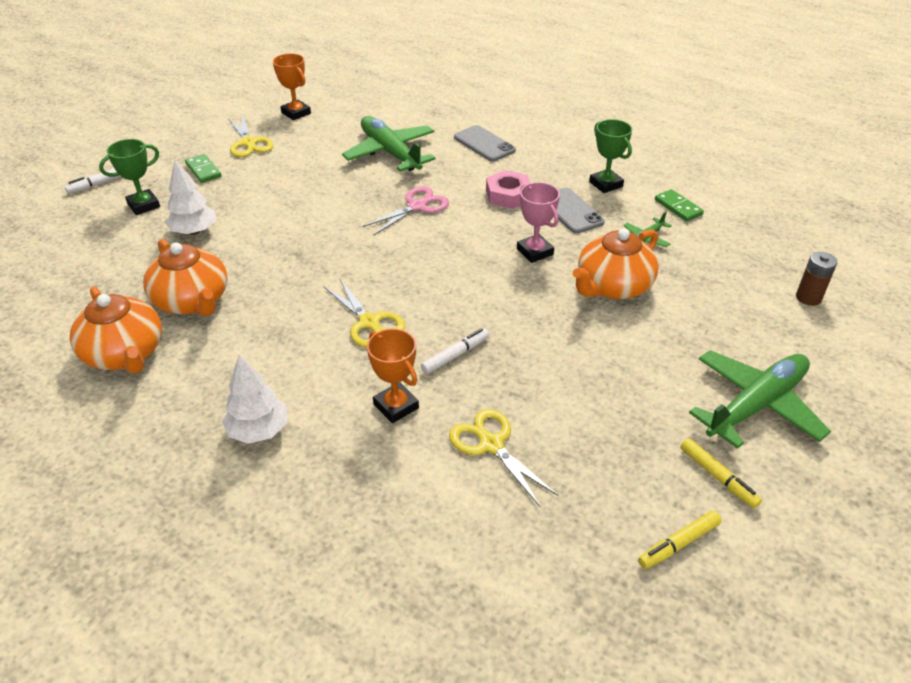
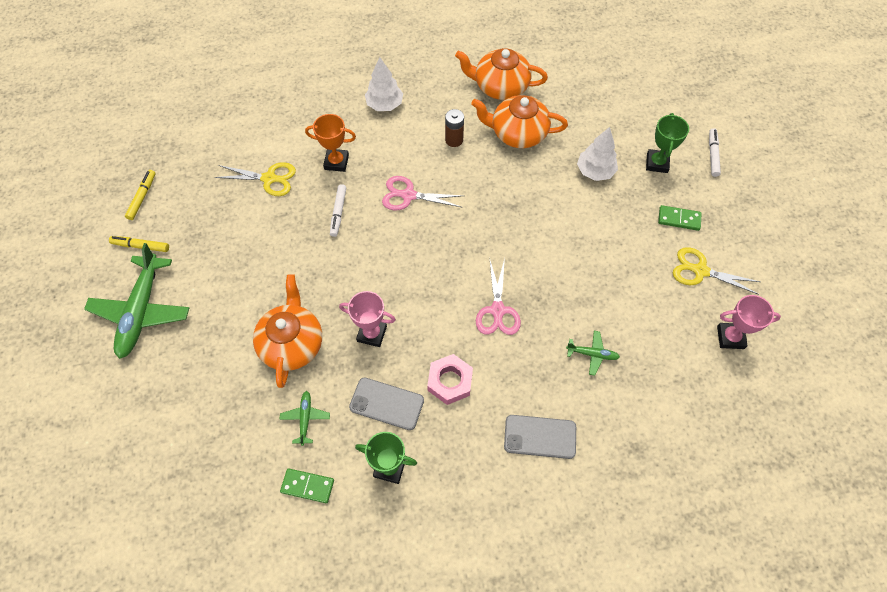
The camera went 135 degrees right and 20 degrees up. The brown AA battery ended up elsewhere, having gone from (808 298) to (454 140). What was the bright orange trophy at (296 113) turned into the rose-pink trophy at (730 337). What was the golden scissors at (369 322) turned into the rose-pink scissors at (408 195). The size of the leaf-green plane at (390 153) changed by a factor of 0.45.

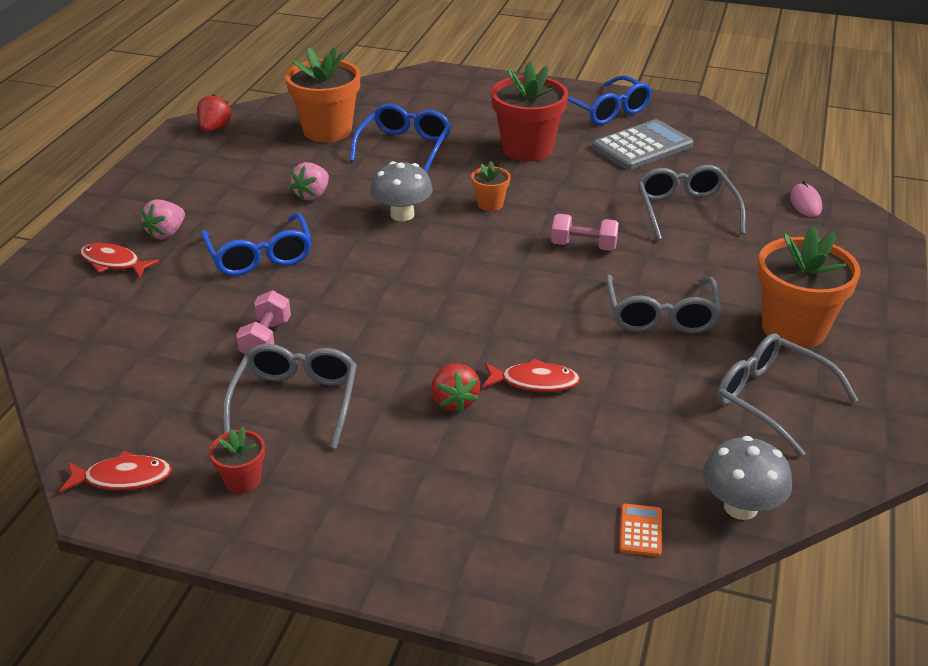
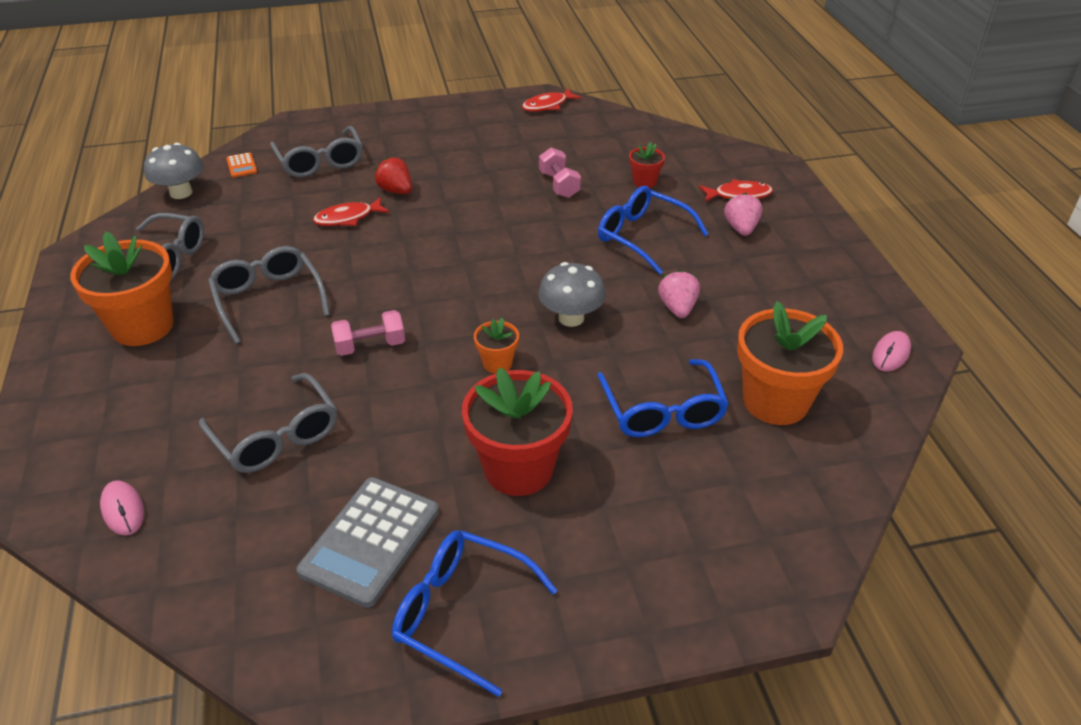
The camera went 150 degrees right and 5 degrees up. The crimson flower pot ended up elsewhere, having gone from (242 480) to (644 182). The ash-grey glasses ended up elsewhere, having gone from (295 401) to (320 162). Where the crimson strawberry stood at (214 128), the rose-pink PC mouse came to stand at (890 354).

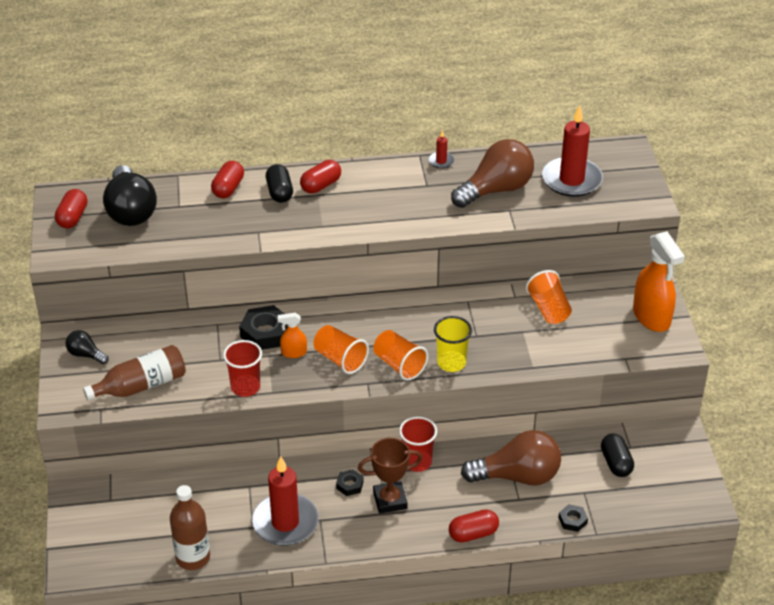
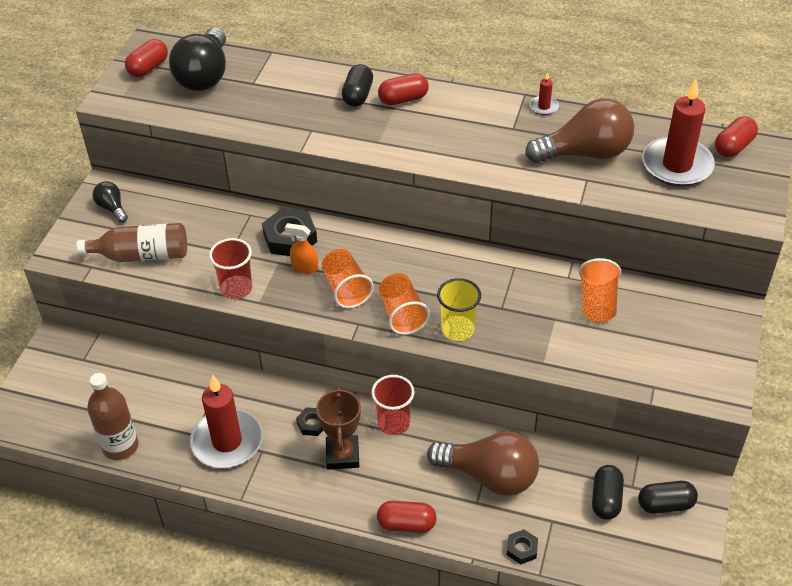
The camera went 25 degrees right and 5 degrees up. The second view lost the bright orange spray bottle at (651 317). The second view gained the ebony pill shape at (665 504). The crimson pill shape ended up elsewhere, having gone from (228 188) to (733 147). The brown trophy at (390 500) ended up facing another way, 75 degrees clockwise from before.

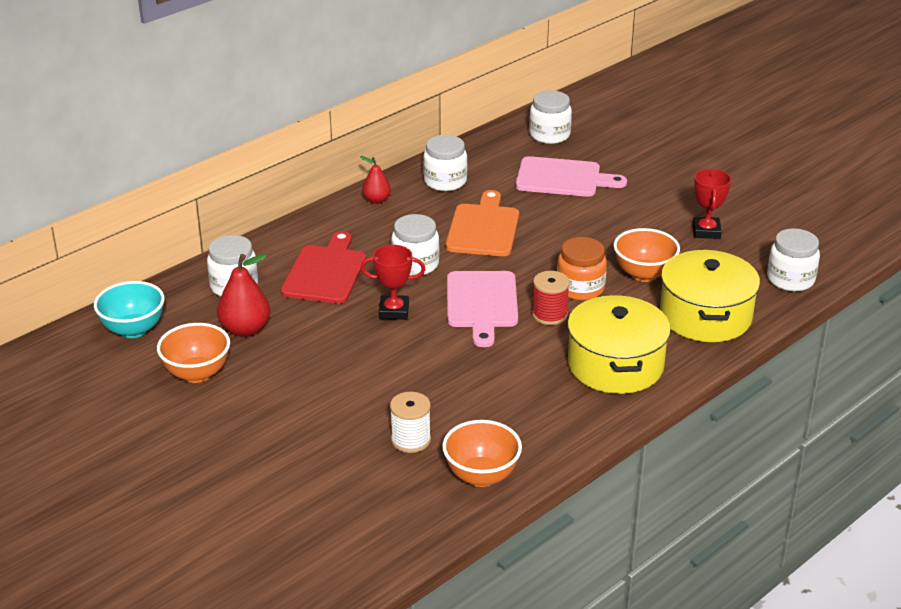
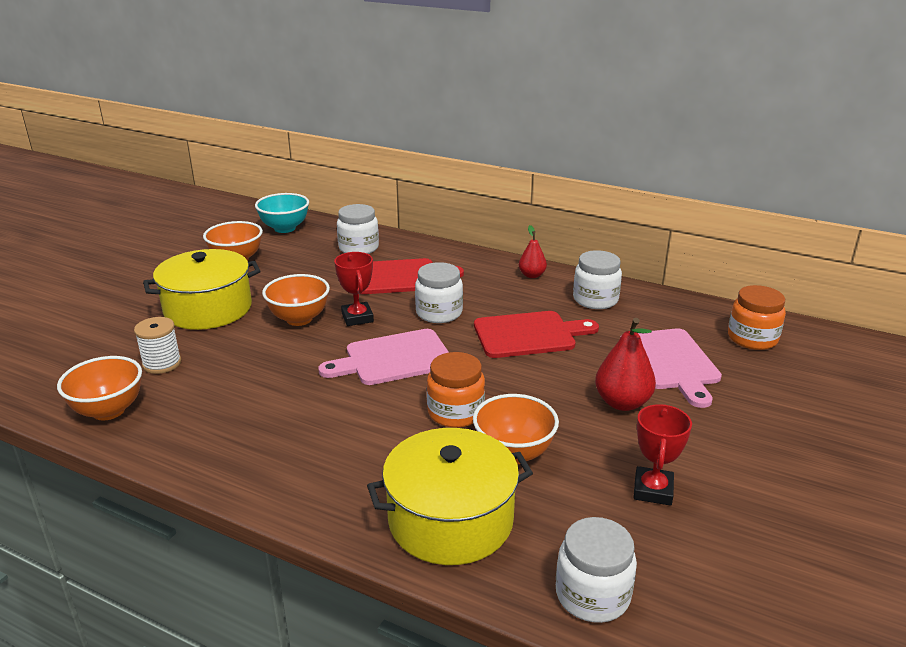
The camera went 70 degrees right and 5 degrees down. The second view lost the crimson reel of thread at (549 315). The second view gained the bright orange serving bowl at (299 319). The crimson pear fruit ended up elsewhere, having gone from (245 329) to (622 403). The golden stockpot ended up elsewhere, having gone from (615 365) to (208 309). What was the bright orange cutting board at (483 228) turned into the crimson cutting board at (528 334). What was the pure white jam jar at (549 135) turned into the bright orange jam jar at (752 338). The crimson trophy at (706 231) ended up facing another way, 60 degrees counterclockwise from before.

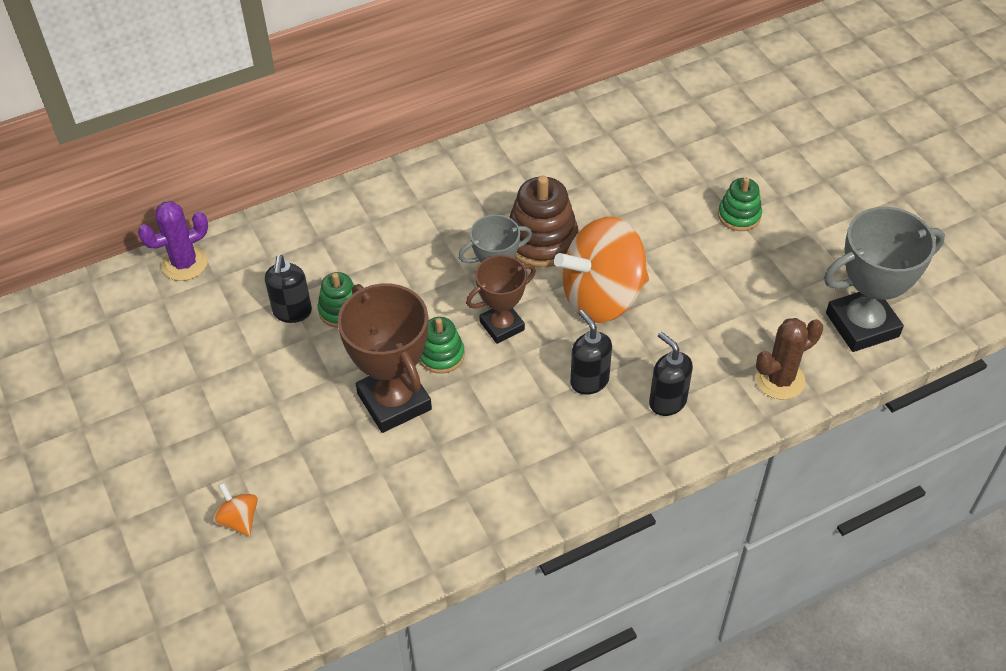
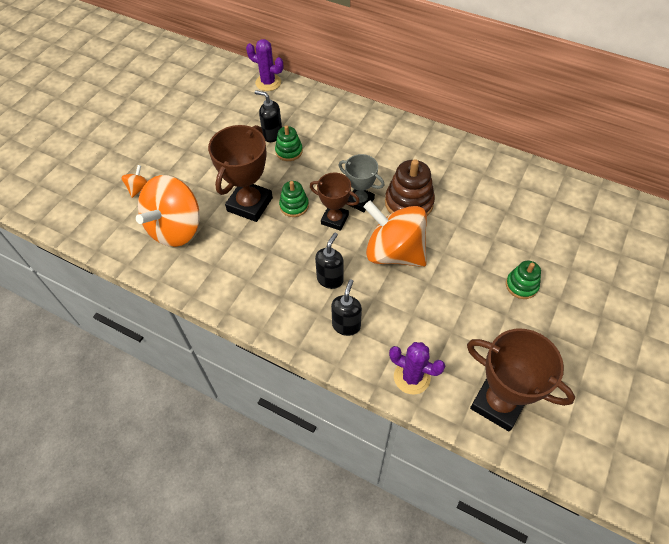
The camera went 55 degrees right and 5 degrees up. The second view gained the bright orange whirligig at (176 228). What was the brown cactus at (780 380) turned into the violet cactus at (412 377). What was the ash-grey trophy at (862 324) turned into the brown trophy at (498 402). The ebony pump bottle at (292 312) ended up facing another way, 60 degrees clockwise from before.

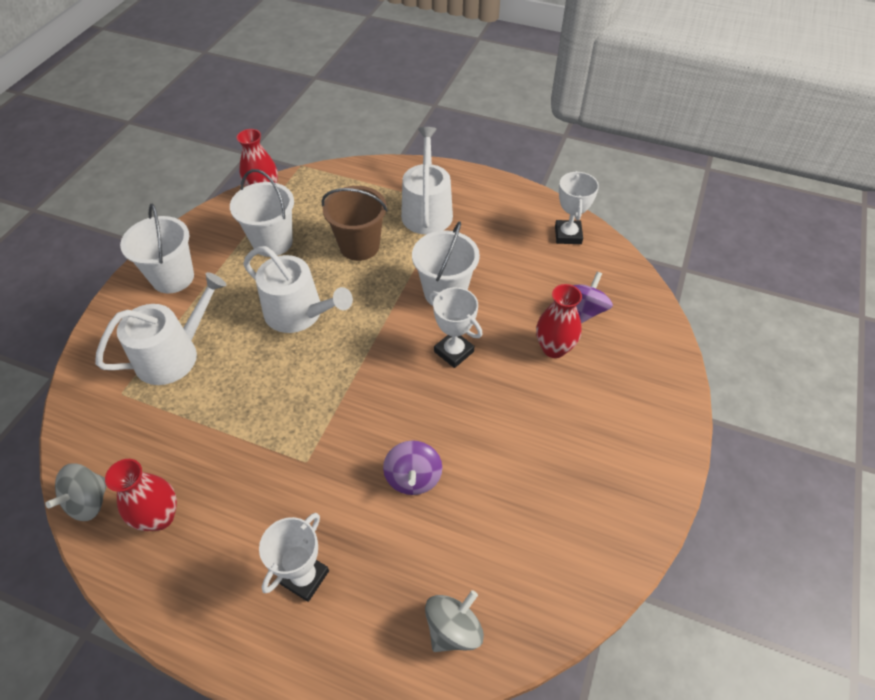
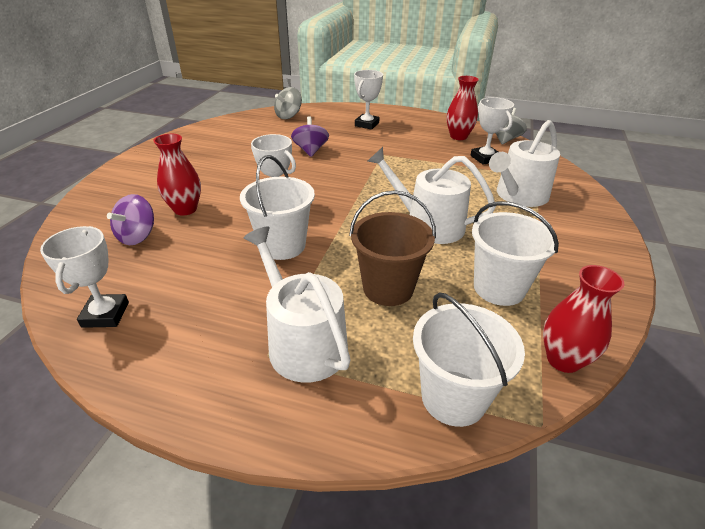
The camera went 175 degrees right and 15 degrees down. The second view gained the pure white trophy at (485 158). The pure white pail ended up elsewhere, having gone from (173 277) to (453 397). The pure white sprinkling can at (427 210) ended up facing another way, 150 degrees clockwise from before.

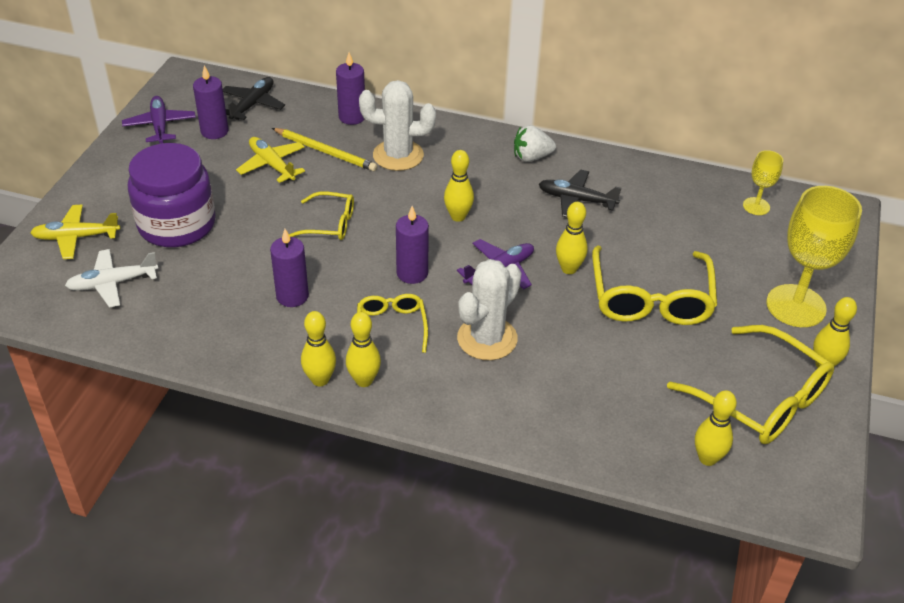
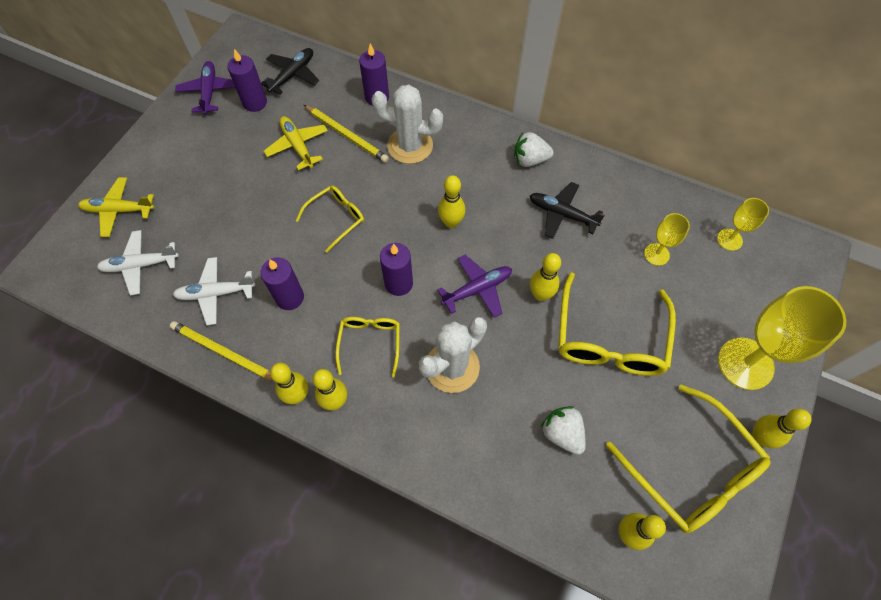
The camera went 10 degrees right and 20 degrees up. The second view lost the violet jam jar at (177 224). The second view gained the golden pencil at (224 353). The second view gained the pure white plane at (215 293). The second view gained the pure white strawberry at (562 433). The second view gained the golden wine glass at (656 254). The golden glasses at (329 224) ended up facing another way, 60 degrees counterclockwise from before.

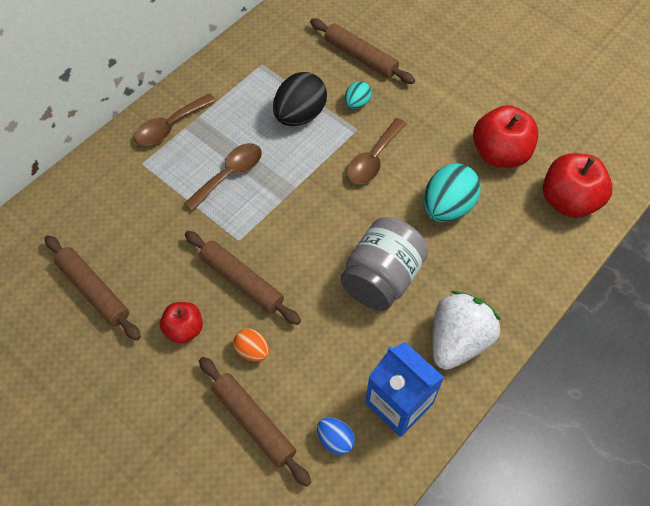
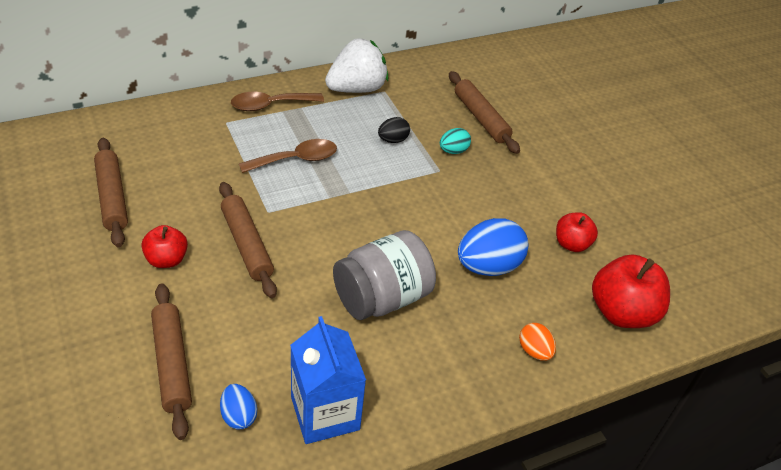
The camera went 20 degrees right and 15 degrees down. The second view lost the brown teaspoon at (373 159). The bright orange toy egg ended up elsewhere, having gone from (252 351) to (534 351). The pure white strawberry ended up elsewhere, having gone from (458 340) to (356 89). What was the teal toy egg at (447 207) turned into the cobalt toy egg at (488 266). The size of the ebony toy egg at (300 115) changed by a factor of 0.53. The size of the crimson toy apple at (500 154) changed by a factor of 0.59.

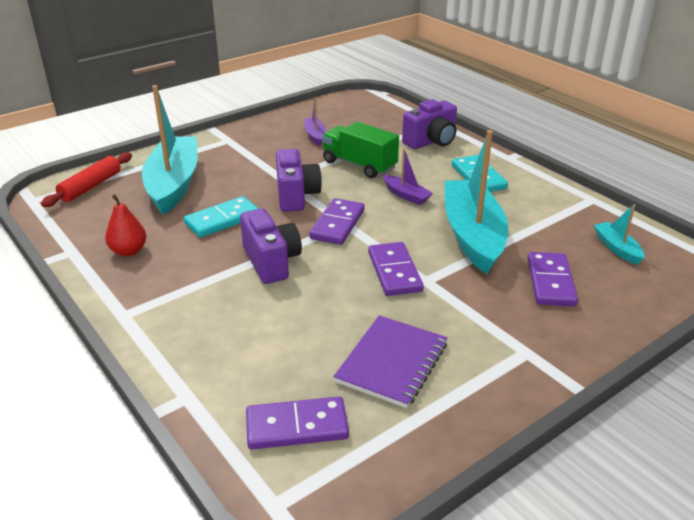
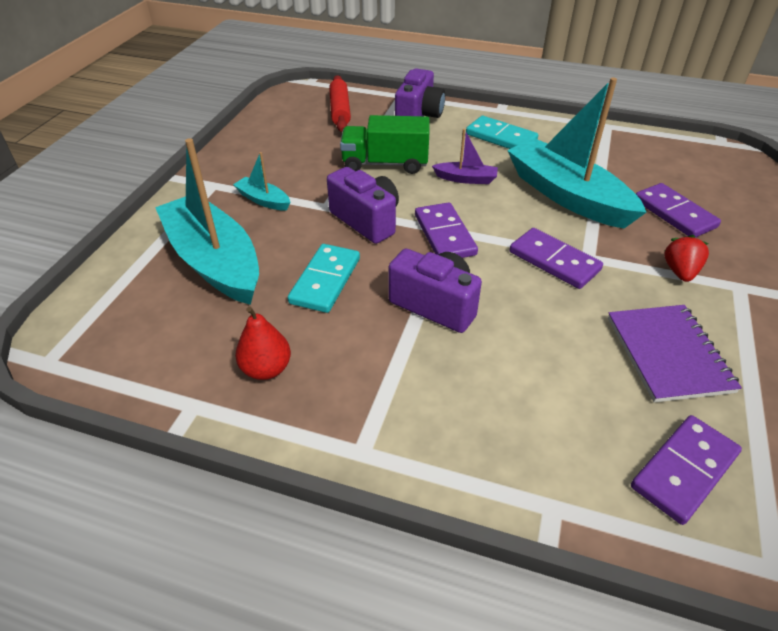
The camera went 35 degrees left and 10 degrees up. The second view lost the violet sailboat at (315 135). The second view gained the crimson strawberry at (680 272). The crimson dough roller ended up elsewhere, having gone from (91 186) to (340 110). The teal sailboat ended up elsewhere, having gone from (617 248) to (263 200).

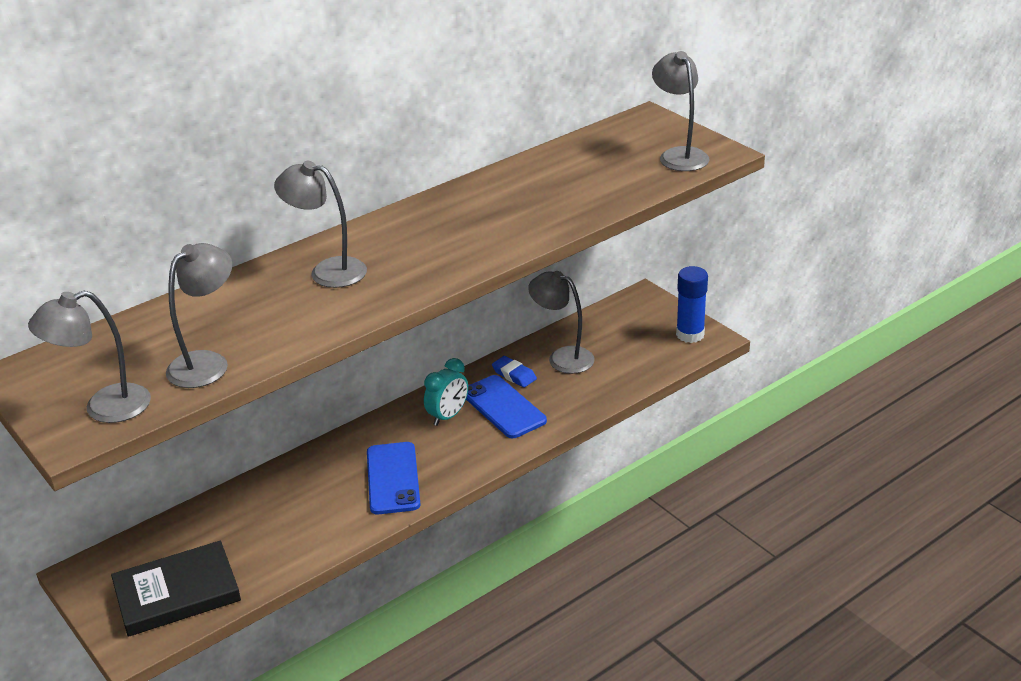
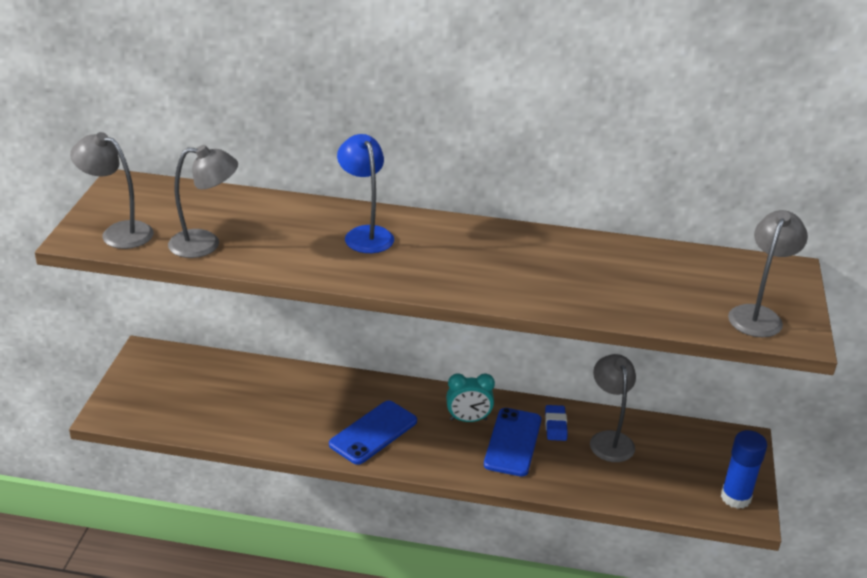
The camera went 45 degrees right and 0 degrees up. The second view lost the ebony book at (177 593). What was the ash-grey desk lamp at (327 271) turned into the cobalt desk lamp at (365 234).

